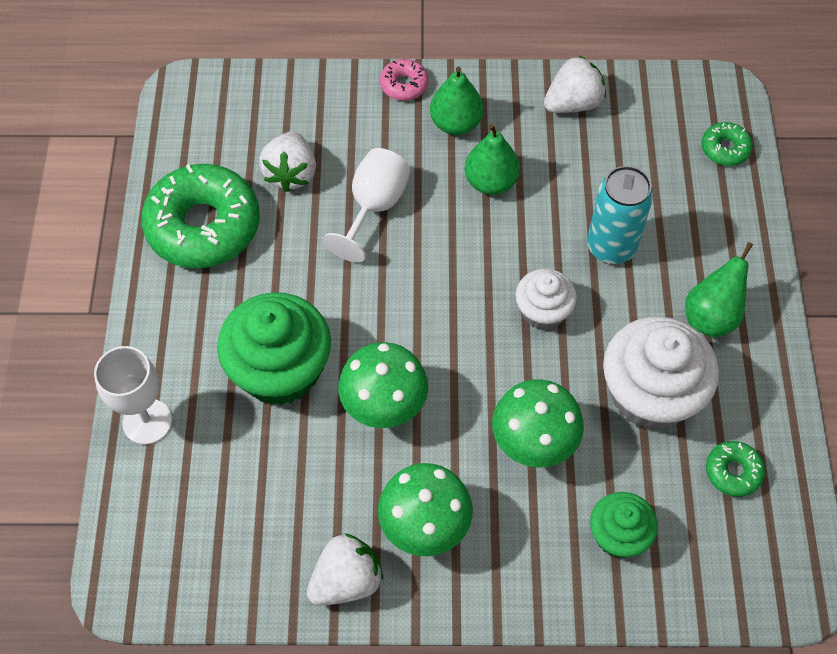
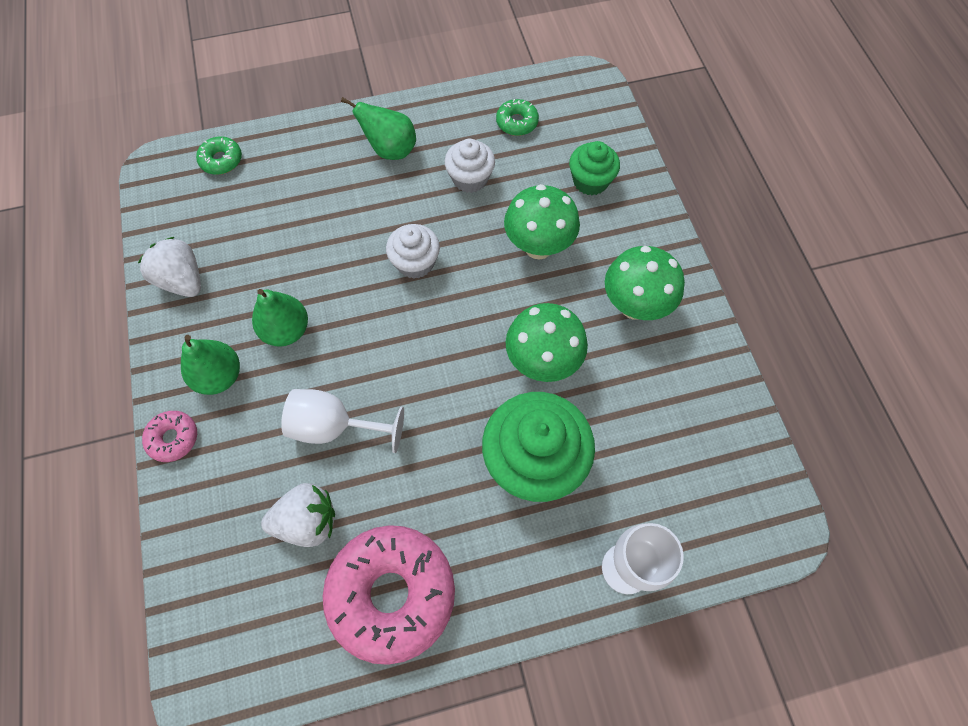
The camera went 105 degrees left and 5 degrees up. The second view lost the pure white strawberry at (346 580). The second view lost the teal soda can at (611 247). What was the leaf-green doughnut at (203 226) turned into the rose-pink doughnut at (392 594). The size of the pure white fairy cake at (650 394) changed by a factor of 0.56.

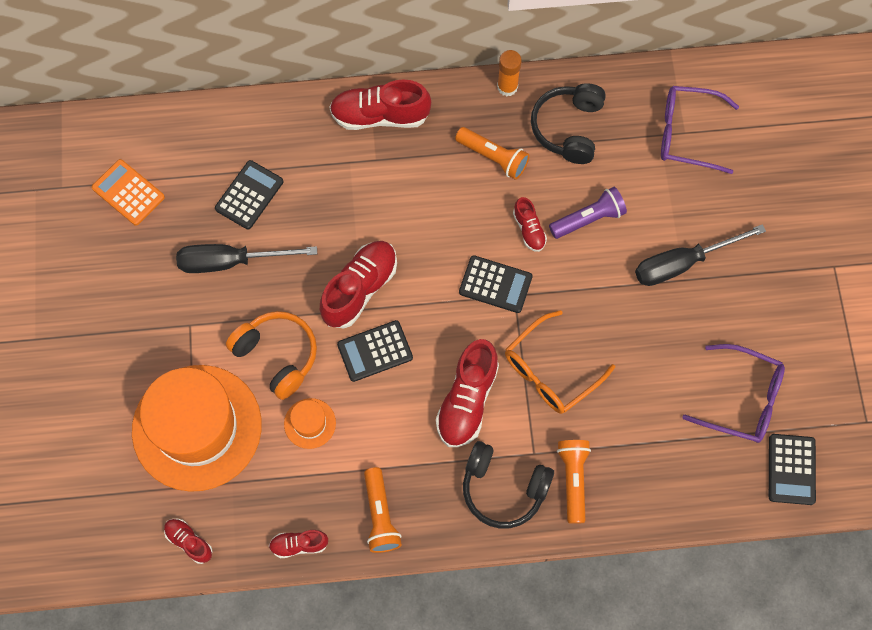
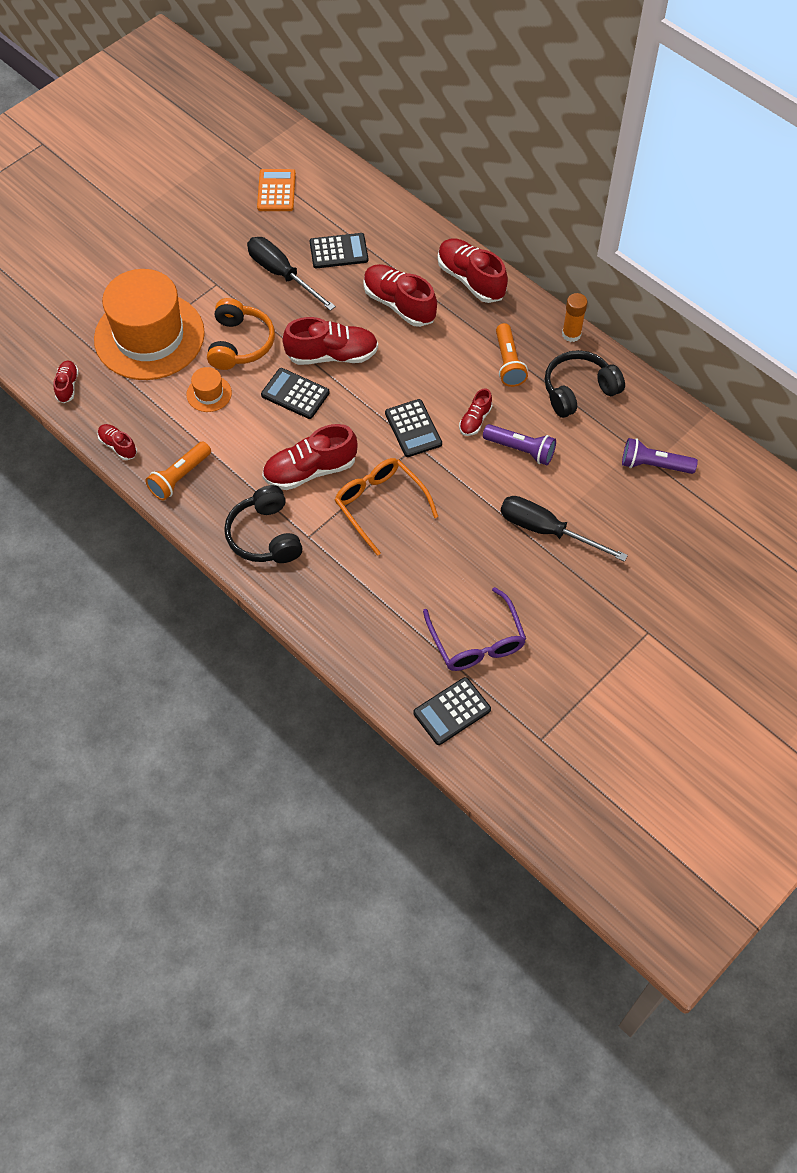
The camera went 50 degrees right and 10 degrees down. The second view lost the bright orange flashlight at (573 480). The second view gained the crimson sneaker at (399 304). Where the violet glasses stood at (687 134), the violet flashlight came to stand at (654 465). The bright orange glasses at (550 371) ended up facing another way, 45 degrees clockwise from before.

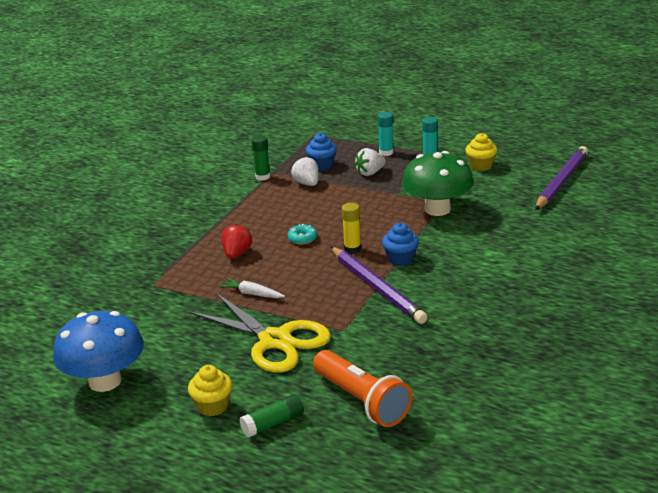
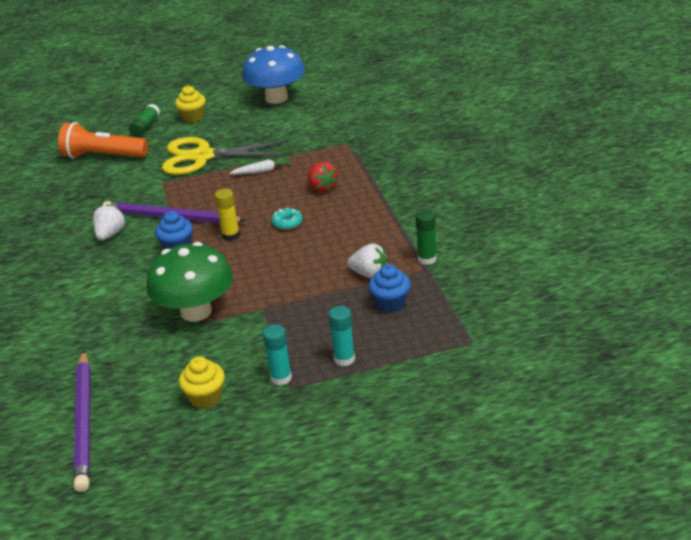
The camera went 140 degrees right and 5 degrees up. The pure white strawberry ended up elsewhere, having gone from (370 173) to (110 234).

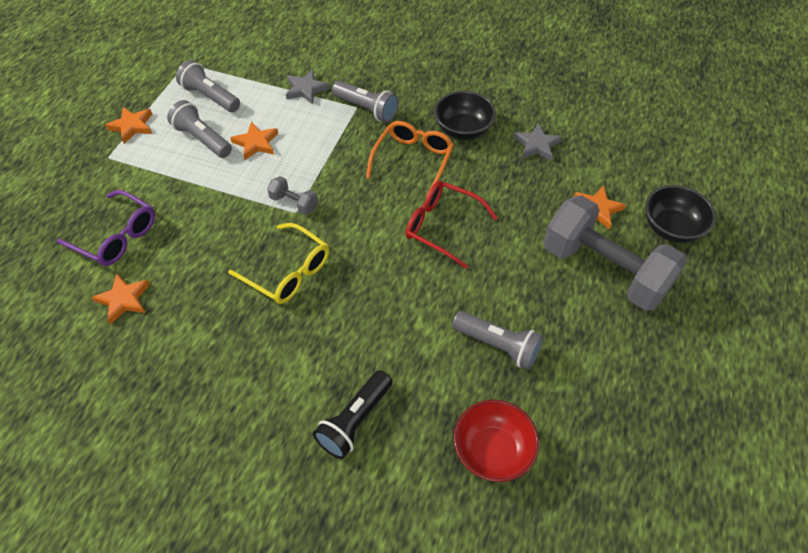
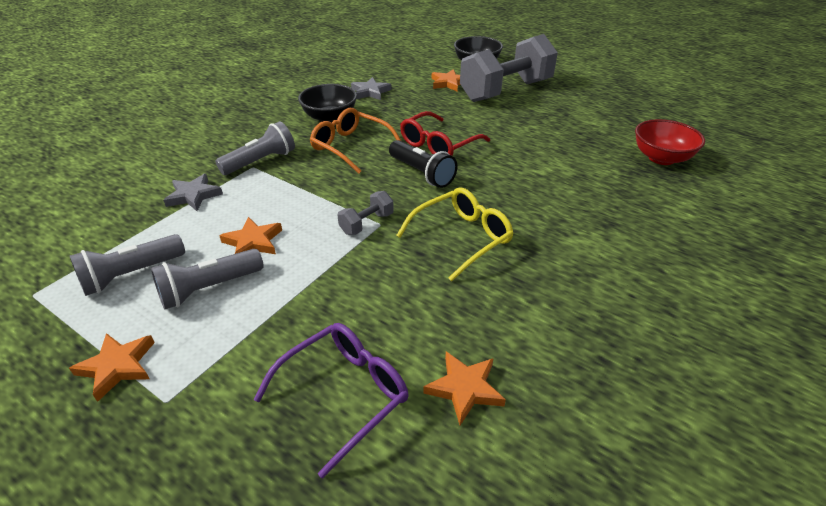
The camera went 75 degrees left and 15 degrees down. The second view lost the ash-grey flashlight at (498 345). The ebony flashlight ended up elsewhere, having gone from (355 421) to (422 173).

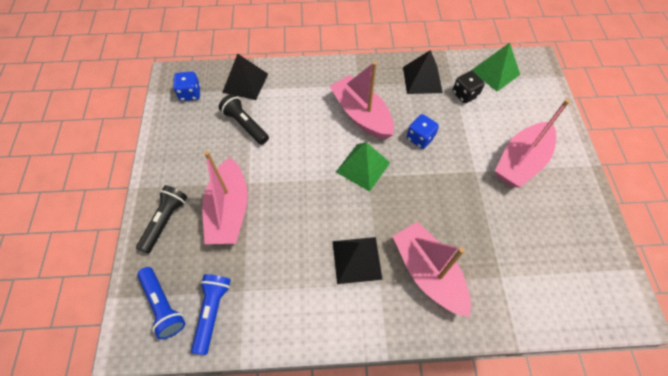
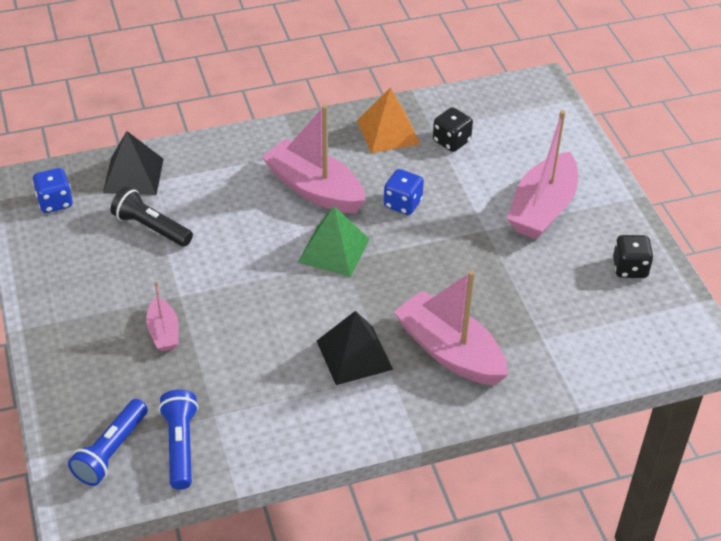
The camera went 15 degrees left and 15 degrees down. The second view lost the ebony flashlight at (165 221). The second view lost the leaf-green solid pyramid at (495 72). The second view gained the ebony dice at (630 268). What was the ebony solid pyramid at (422 79) turned into the bright orange solid pyramid at (388 132). The cobalt flashlight at (163 305) ended up facing another way, 75 degrees clockwise from before. The size of the rose-pink sailboat at (229 210) changed by a factor of 0.52.

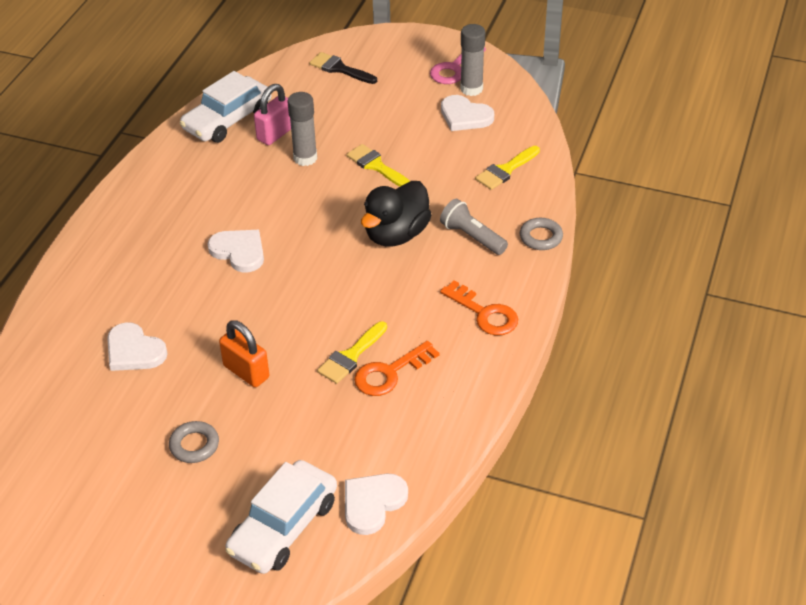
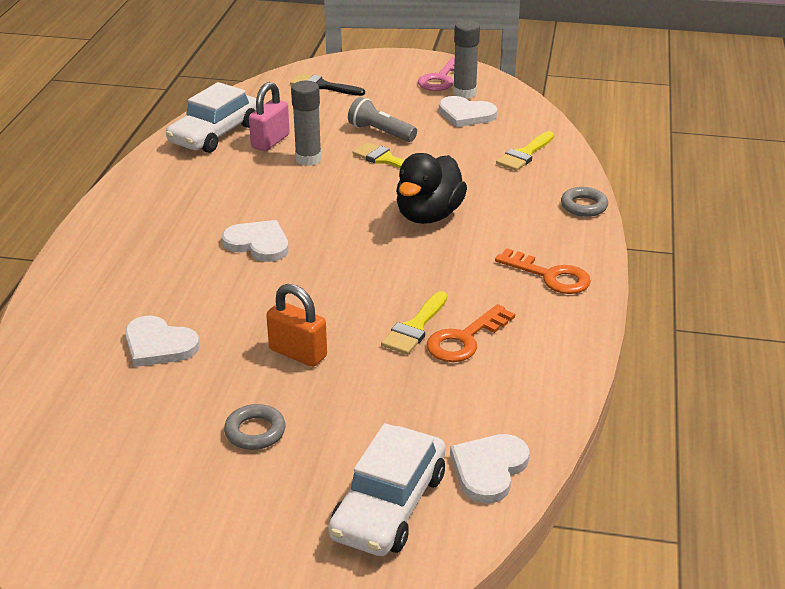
The camera went 10 degrees left and 10 degrees down. The ash-grey flashlight ended up elsewhere, having gone from (472 237) to (380 132).

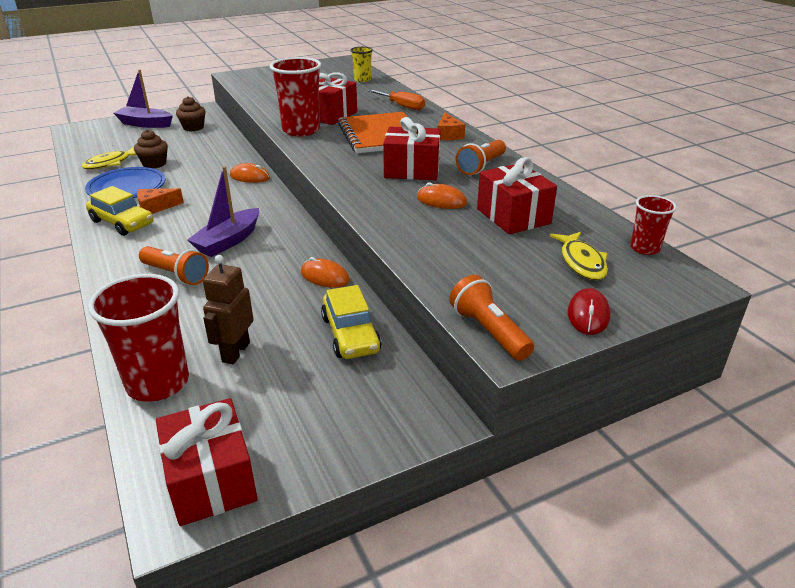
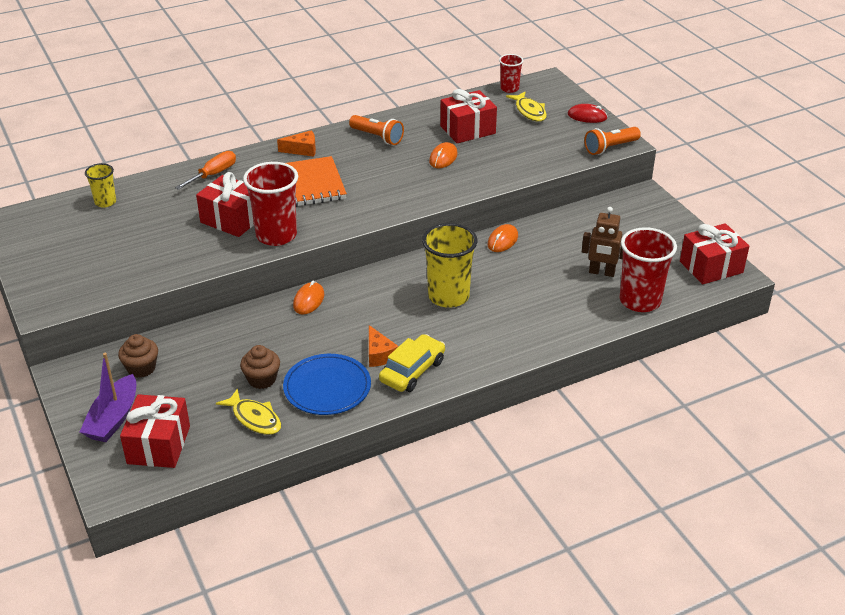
The camera went 90 degrees left and 5 degrees up. The second view lost the bright orange flashlight at (175 275). The second view lost the golden automobile at (350 334). The crimson gift ended up elsewhere, having gone from (412 170) to (159 445). Where the violet sailboat stood at (228 241), the golden beaker came to stand at (448 296). The golden fish figure at (581 262) ended up facing another way, 75 degrees clockwise from before.

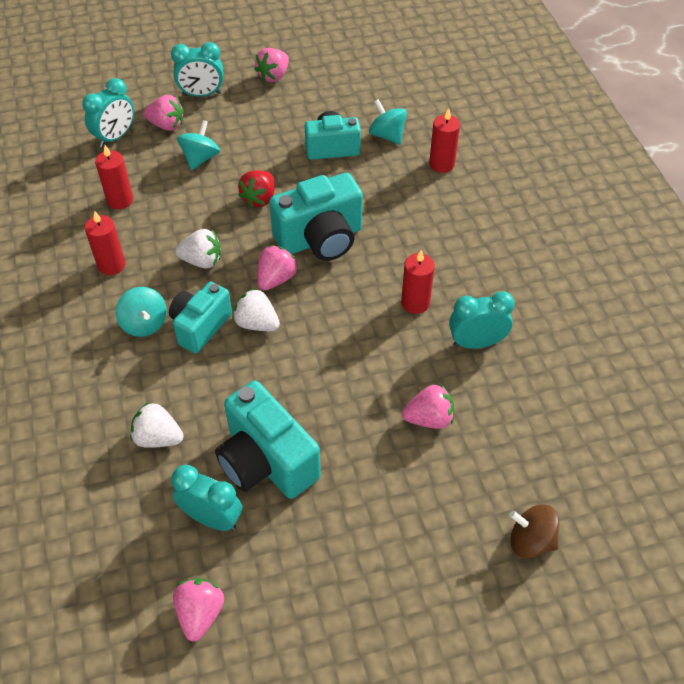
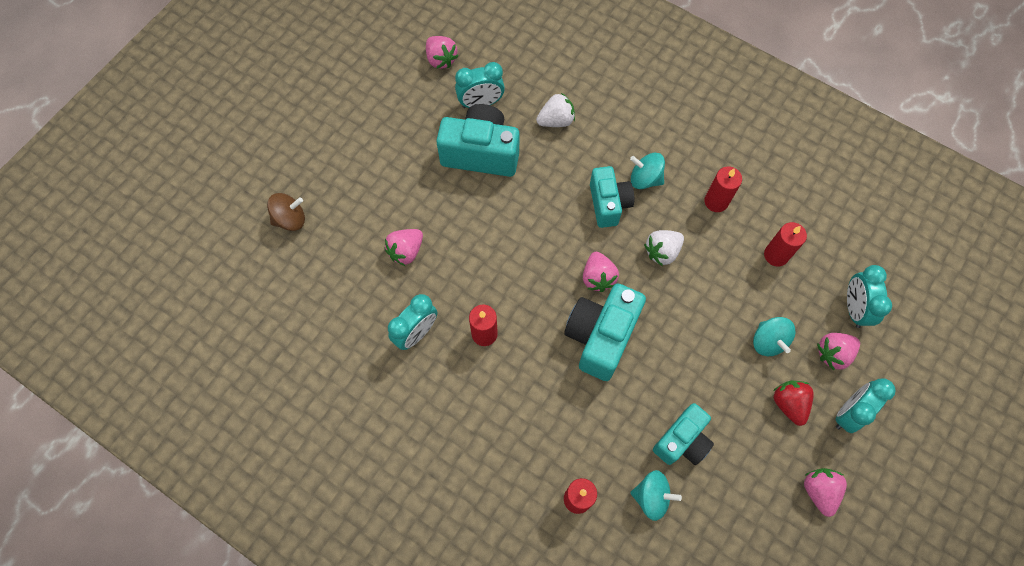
The camera went 140 degrees right and 15 degrees up. The second view lost the pure white strawberry at (257 323). The crimson strawberry ended up elsewhere, having gone from (259 198) to (789 404).

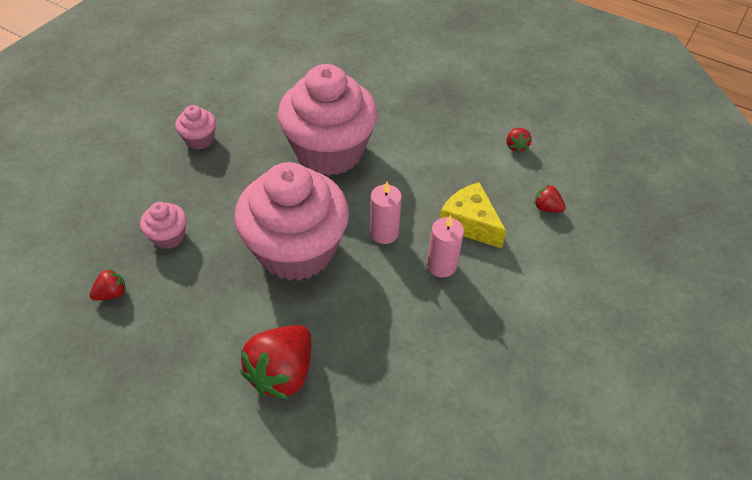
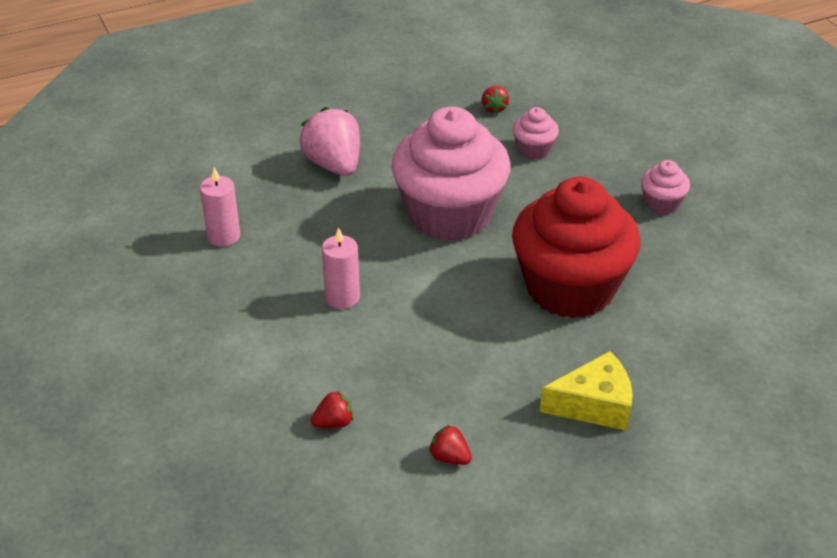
The camera went 125 degrees right and 10 degrees down. The rose-pink wax candle ended up elsewhere, having gone from (384 233) to (224 236). The golden cheese ended up elsewhere, having gone from (469 223) to (594 405). What was the crimson strawberry at (282 372) turned into the rose-pink strawberry at (334 165). What was the rose-pink fairy cake at (329 151) turned into the crimson fairy cake at (570 288).

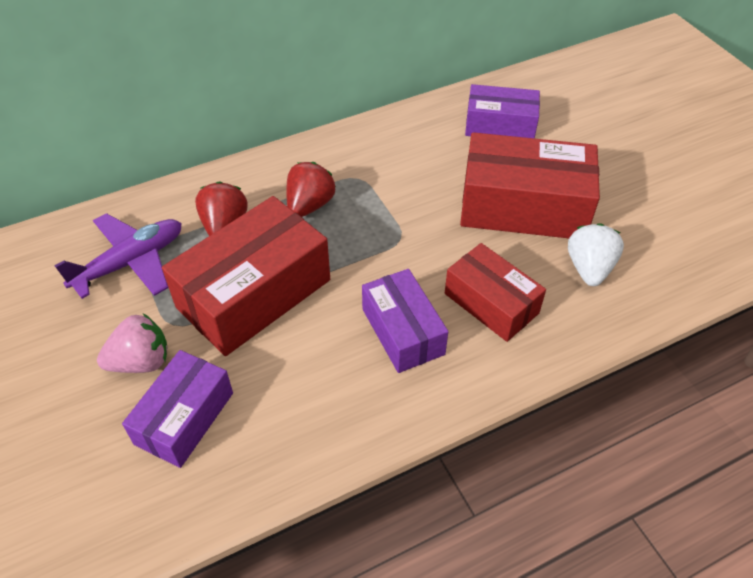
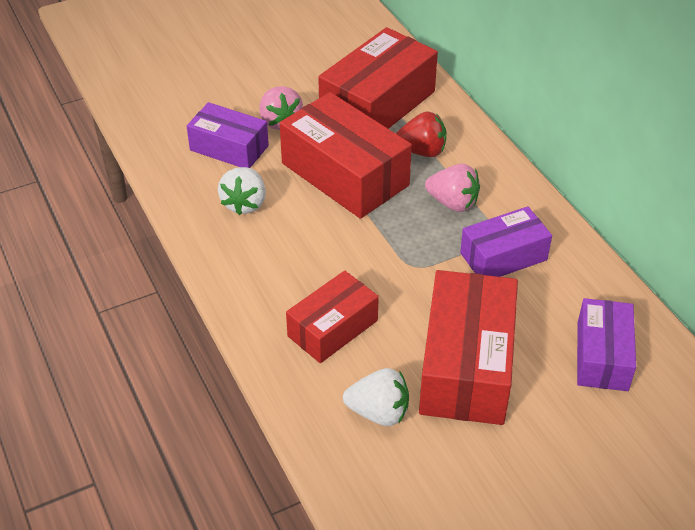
The camera went 90 degrees right and 5 degrees down. The second view gained the pure white strawberry at (244 203). The violet box ended up elsewhere, having gone from (402 331) to (503 256). Where the violet plane stood at (130 262), the crimson box came to stand at (377 104). What was the crimson strawberry at (309 205) turned into the rose-pink strawberry at (453 203).

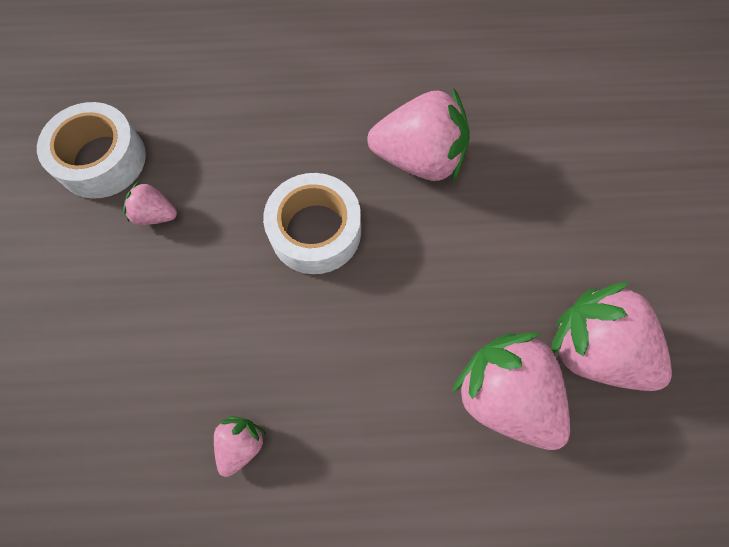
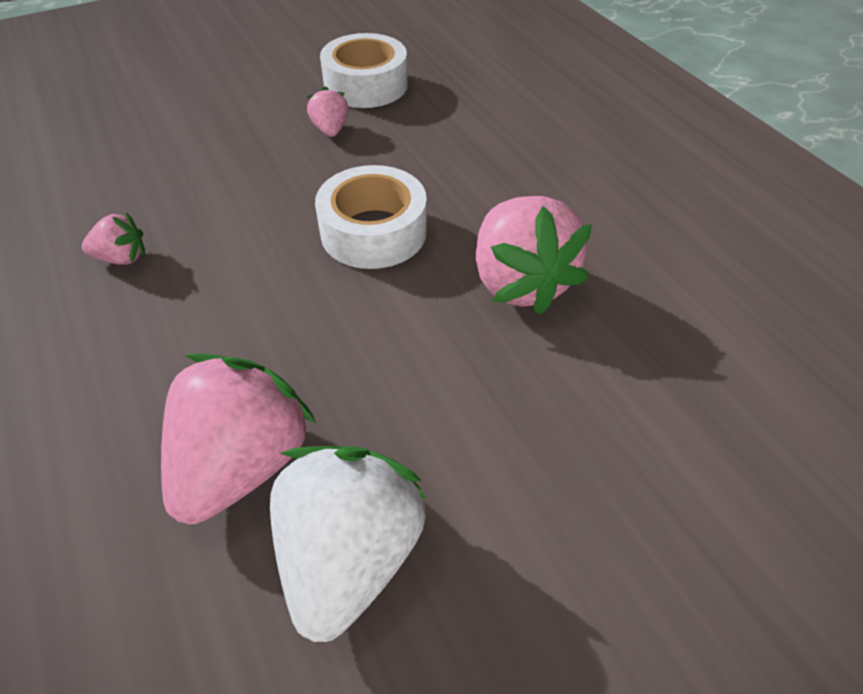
The camera went 65 degrees right and 20 degrees down. What was the rose-pink strawberry at (593 349) turned into the pure white strawberry at (350 556).

